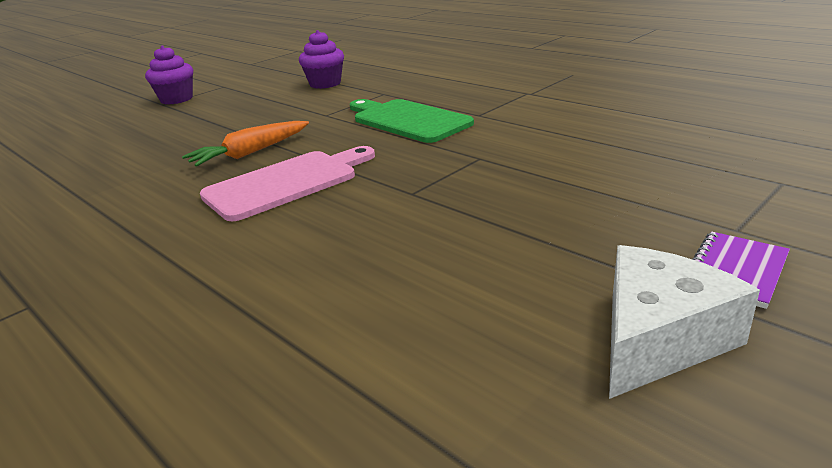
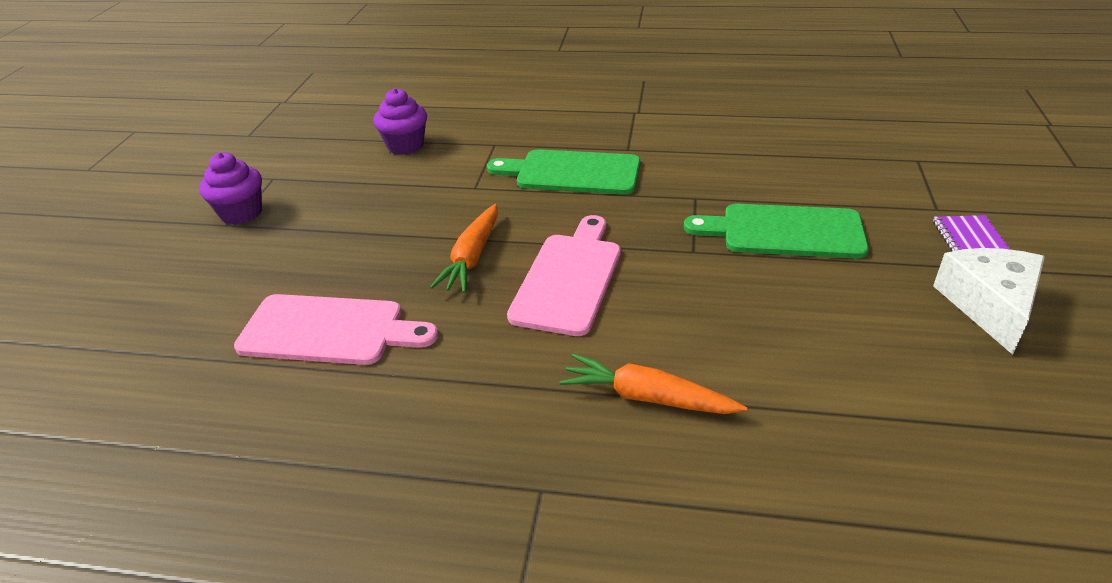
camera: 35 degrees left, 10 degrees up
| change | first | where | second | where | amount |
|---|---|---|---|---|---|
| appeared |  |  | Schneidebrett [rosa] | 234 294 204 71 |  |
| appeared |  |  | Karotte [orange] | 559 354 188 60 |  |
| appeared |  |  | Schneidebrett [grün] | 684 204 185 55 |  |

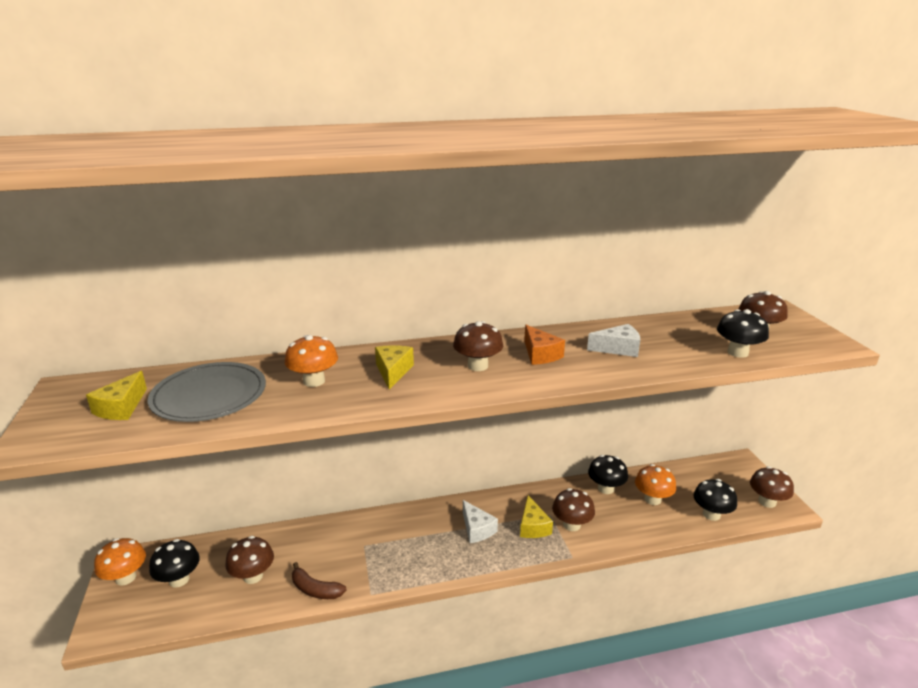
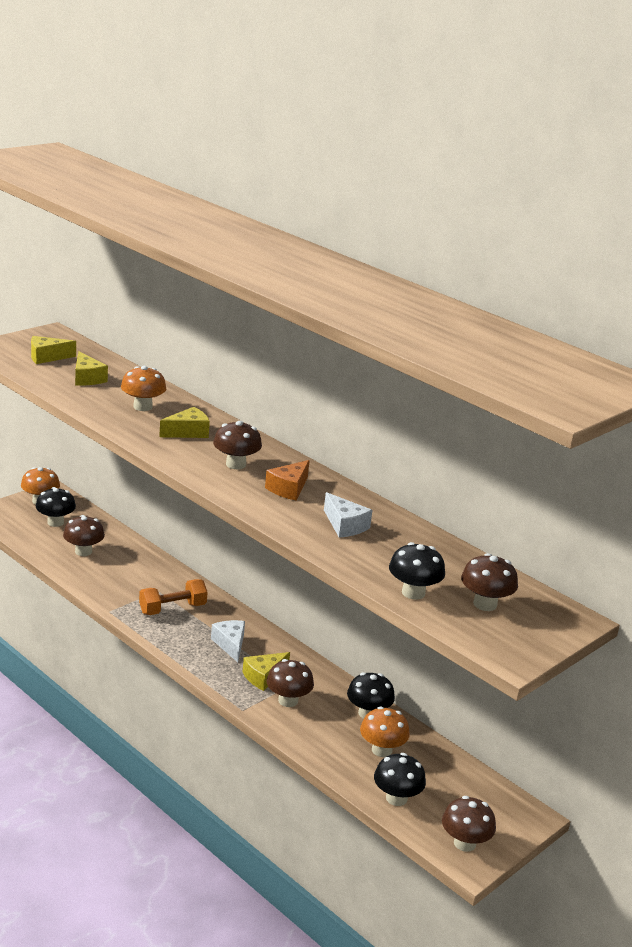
camera: 55 degrees right, 0 degrees up
| change | first | where | second | where | amount |
|---|---|---|---|---|---|
| exchanged | Teller [grau] | 148 362 118 60 | Käse [gelb] | 75 352 33 34 |  |
| appeared |  |  | Hantel [orange] | 139 579 68 36 |  |
| spun | Käse [weiß] | 463 500 35 43 |  | 211 620 34 42 | 135 degrees clockwise |
| missing | Banane [braun] | 292 562 55 37 |  |  |  |

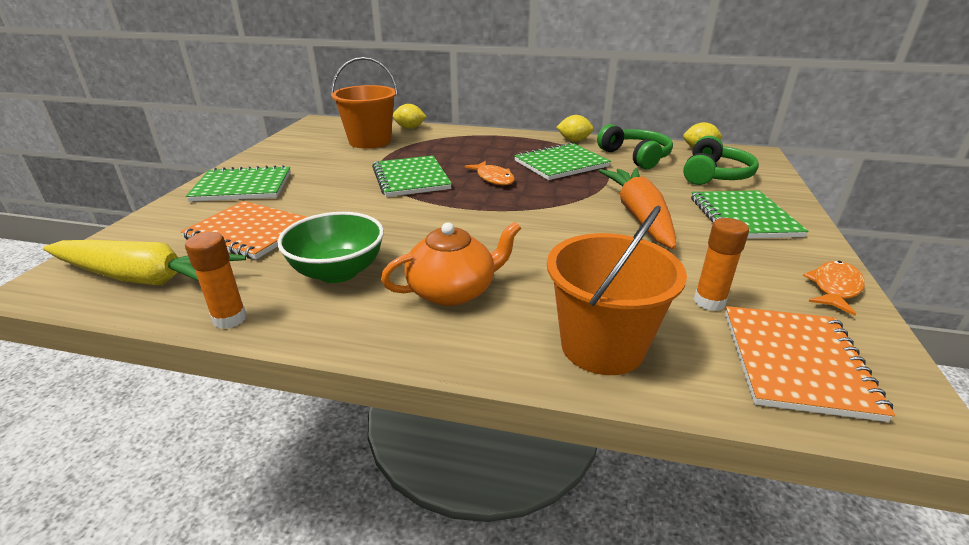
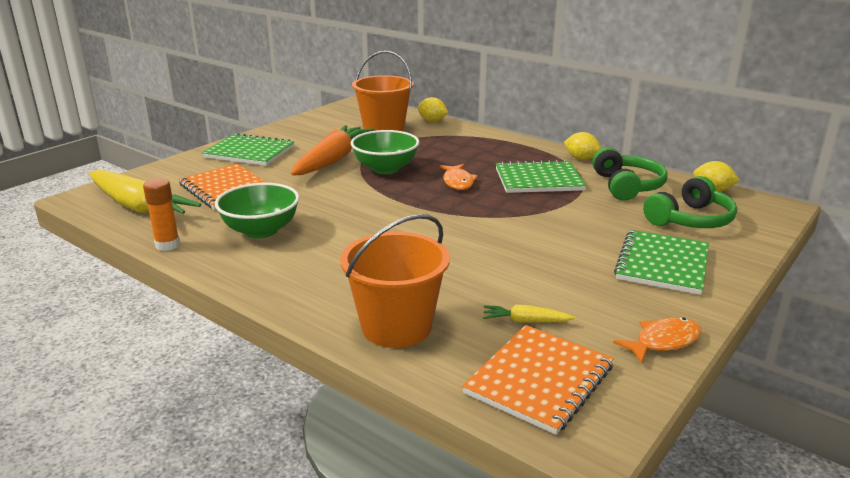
camera: 25 degrees right, 5 degrees down
| change | first | where | second | where | amount |
|---|---|---|---|---|---|
| relocated | Karotte [orange] | 599 168 77 81 |  | 291 125 83 50 |  |
| exchanged | Notizbuch [grün] | 372 155 80 42 | Schüssel [grün] | 351 130 68 44 |  |
| exchanged | Klebestift [orange] | 694 218 55 93 | Karotte [gelb] | 483 305 92 17 |  |
| missing | Teekanne [orange] | 381 222 140 84 |  |  |  |

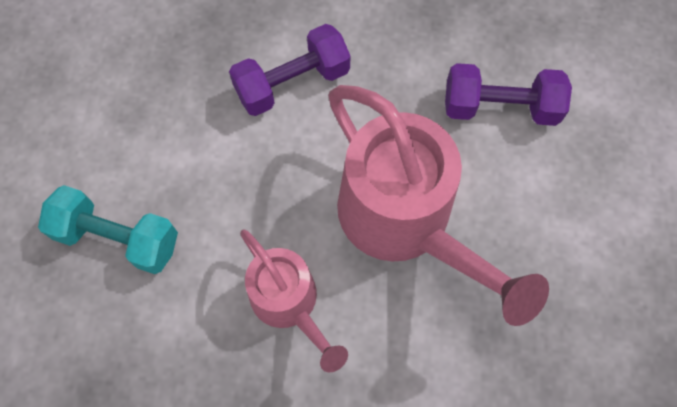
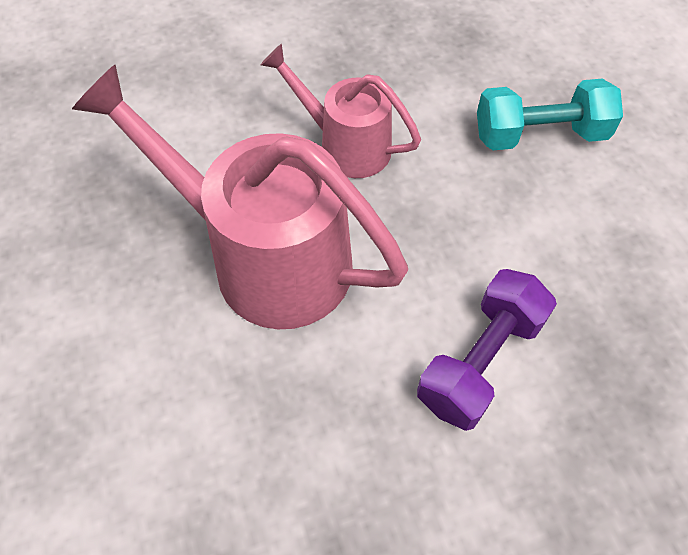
camera: 155 degrees right, 10 degrees down
| change | first | where | second | where | amount |
|---|---|---|---|---|---|
| missing | Hantel [lila] | 445 63 127 63 |  |  |  |

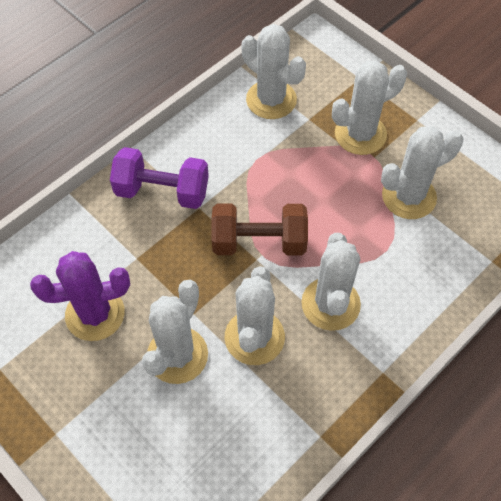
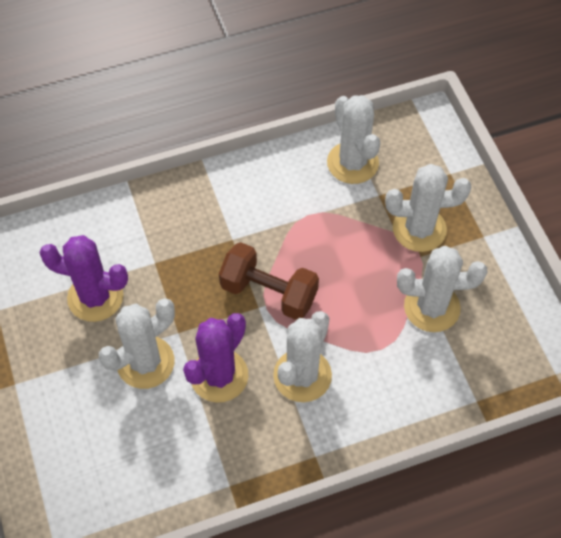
camera: 25 degrees right, 0 degrees up
| change | first | where | second | where | amount |
|---|---|---|---|---|---|
| colour | Kaktus [weiß] | 224 266 61 99 | Kaktus [lila] | 183 313 65 90 |  |
| missing | Hantel [lila] | 110 147 99 62 |  |  |  |

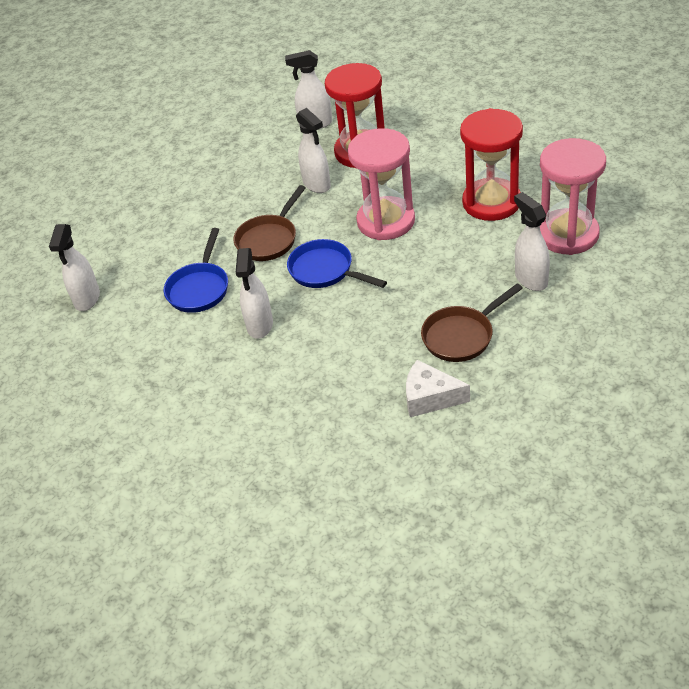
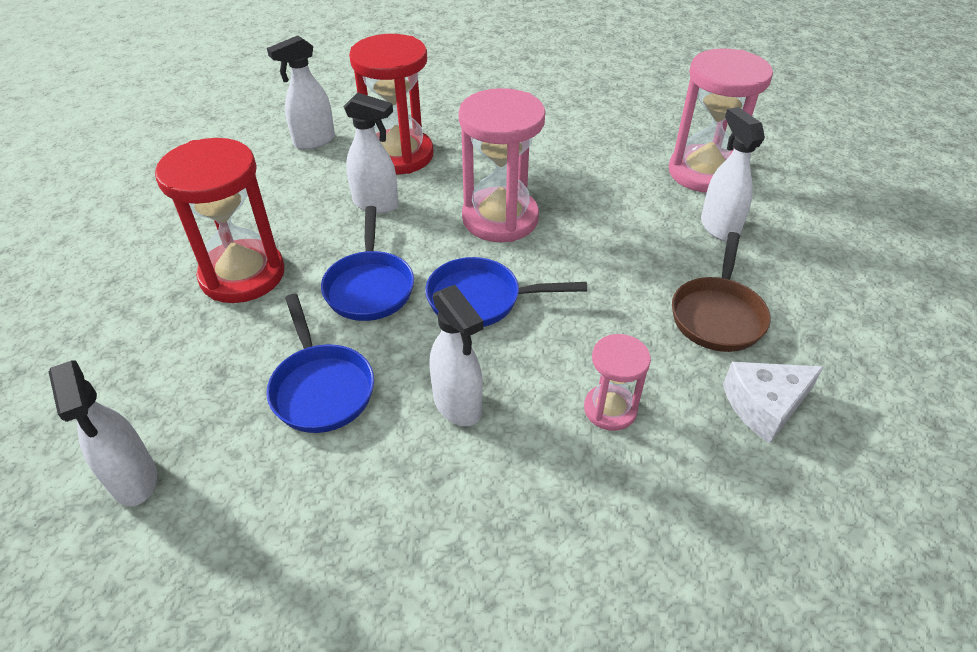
camera: 40 degrees left, 0 degrees up
| change | first | where | second | where | amount |
|---|---|---|---|---|---|
| relocated | Sanduhr [rot] | 460 108 63 113 |  | 155 138 130 165 |  |
| colour | Pfanne [braun] | 233 185 73 76 | Pfanne [blau] | 321 206 93 115 |  |
| appeared |  |  | Sanduhr [rosa] | 584 334 67 97 |  |
| spun | Sprühflasche [weiß] | 514 192 36 99 |  | 701 107 64 135 | 45 degrees clockwise |

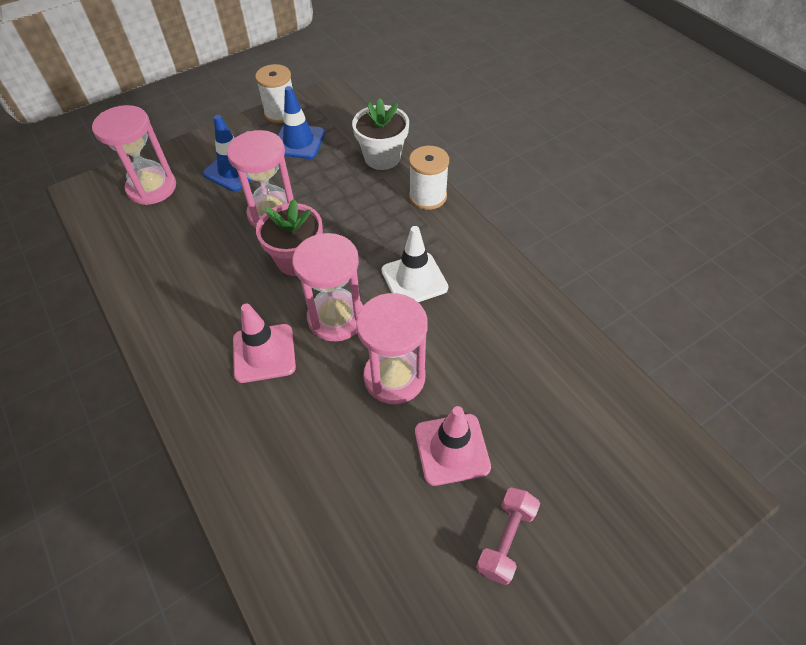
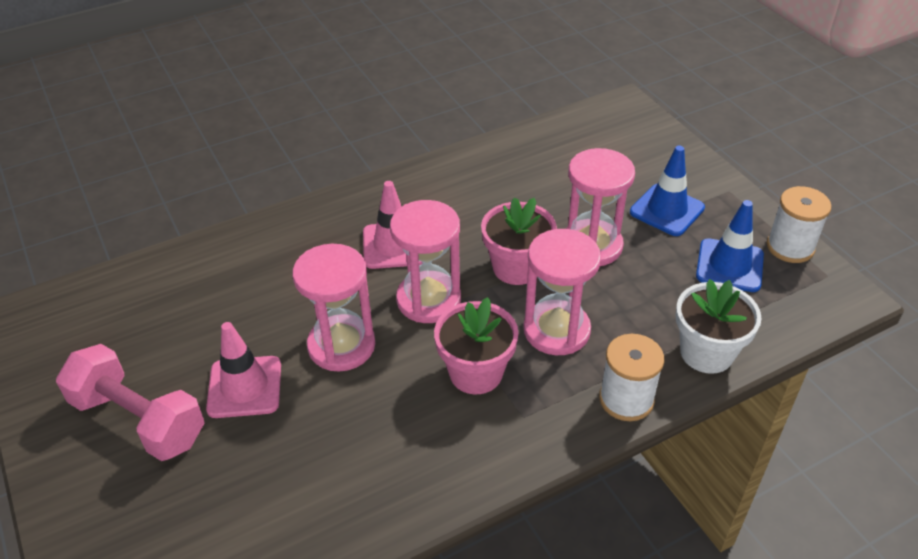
camera: 95 degrees right, 10 degrees down
| change | first | where | second | where | amount |
|---|---|---|---|---|---|
| size | Hantel [rosa] | 476 487 64 98 |  | 56 344 149 117 | x1.69 |
| exchanged | Leitkegel [weiß] | 381 226 67 76 | Blumentopf [rosa] | 434 297 85 97 |  |
| relocated | Sanduhr [rosa] | 92 105 84 100 |  | 523 229 78 126 |  |

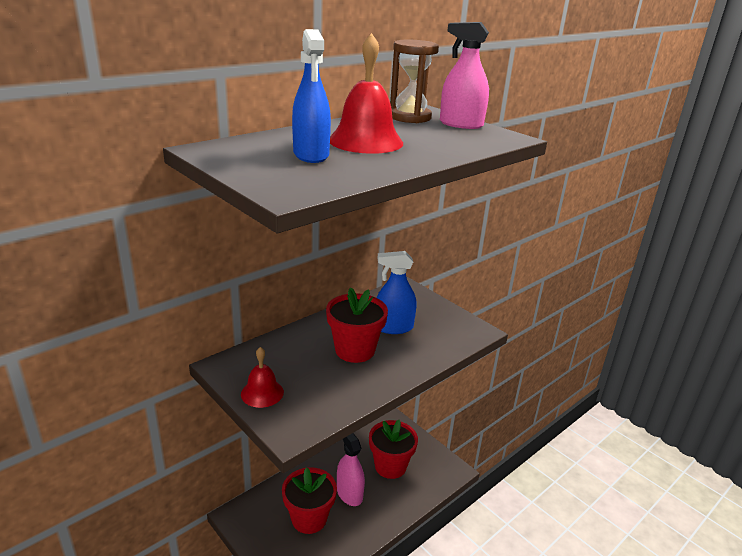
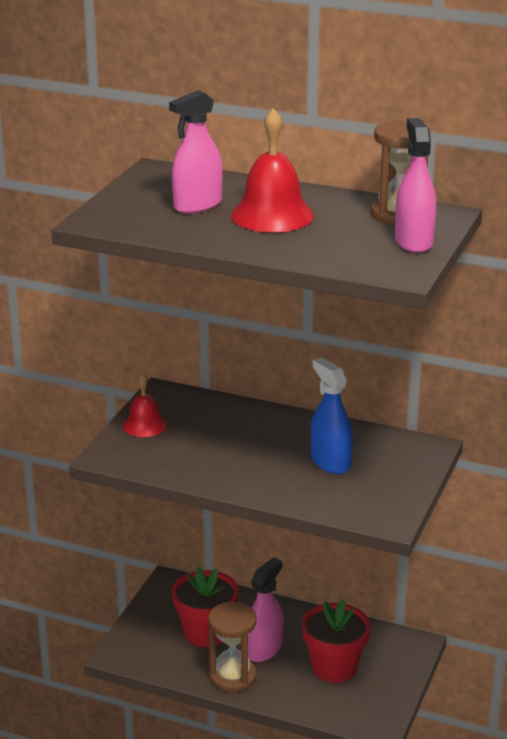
camera: 65 degrees right, 0 degrees up
| change | first | where | second | where | amount |
|---|---|---|---|---|---|
| colour | Sprühflasche [blau] | 292 29 39 134 | Sprühflasche [rosa] | 169 90 54 124 |  |
| appeared |  |  | Sanduhr [braun] | 208 602 48 90 |  |
| missing | Blumentopf [rot] | 326 287 62 76 |  |  |  |

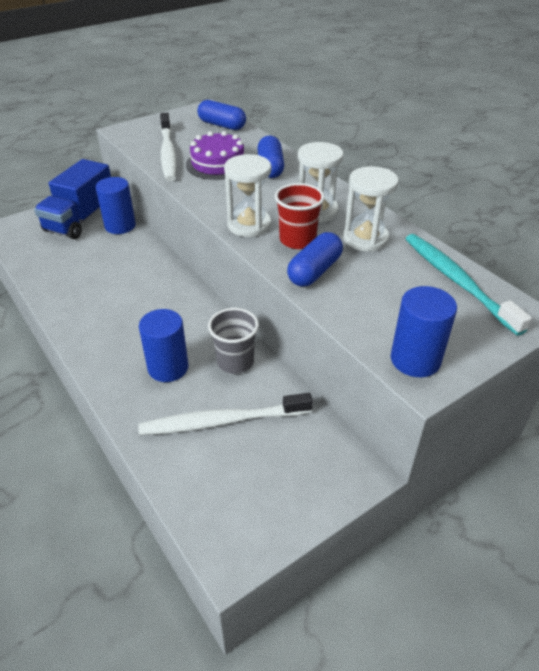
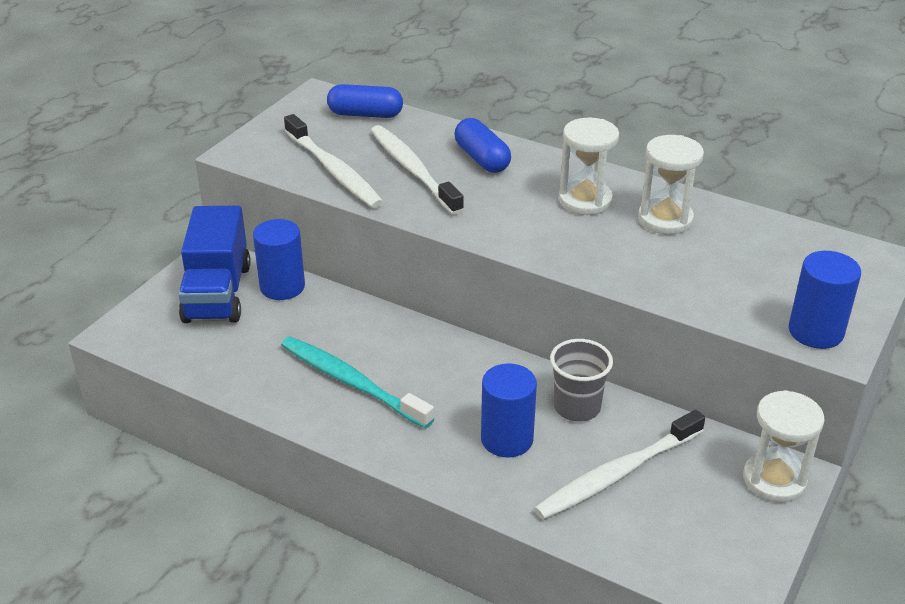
camera: 25 degrees left, 5 degrees down
| change | first | where | second | where | amount |
|---|---|---|---|---|---|
| relocated | Zahnbürste [türkis] | 406 234 126 102 |  | 281 336 153 93 |  |
| exchanged | Kuchen [lila] | 186 131 58 49 | Zahnbürste [weiß] | 370 125 94 90 |  |
| relocated | Sanduhr [weiß] | 224 154 47 83 |  | 743 390 81 113 |  |
| missing | Becher [rot] | 275 183 50 66 |  |  |  |
| missing | Kapsel [blau] | 287 232 56 55 |  |  |  |

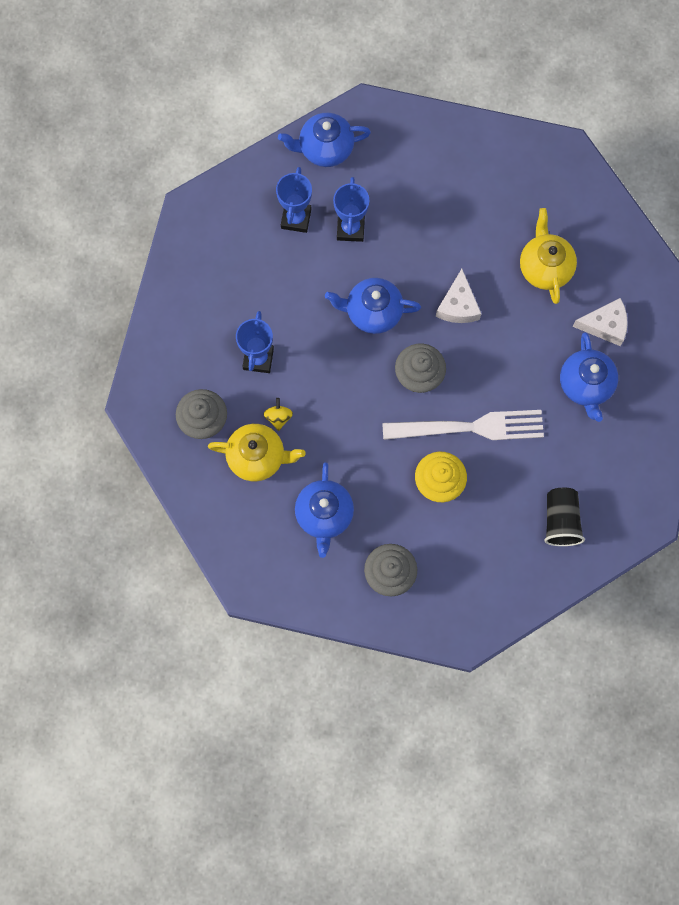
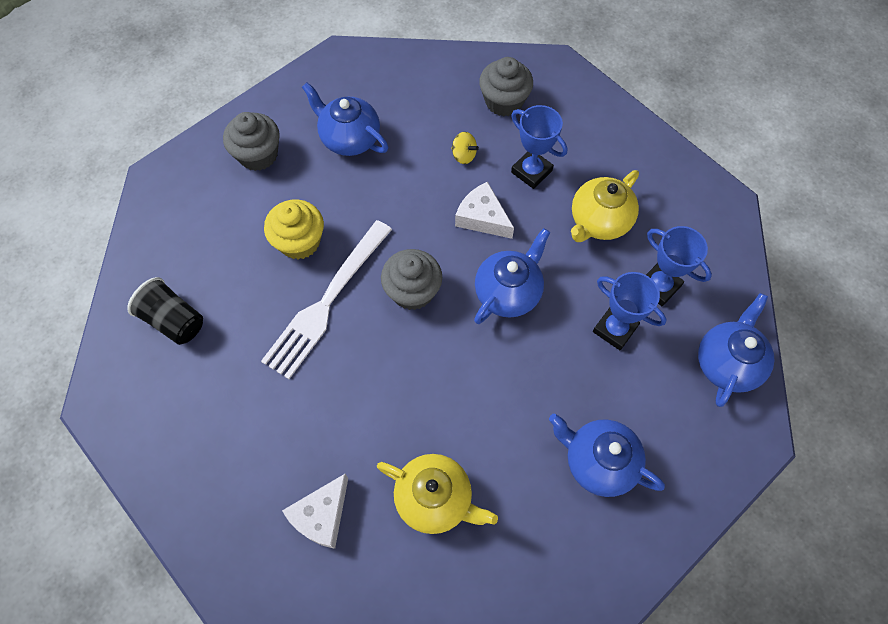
camera: 125 degrees right, 10 degrees down
| change | first | where | second | where | amount |
|---|---|---|---|---|---|
| relocated | Käse [weiß] | 436 269 45 54 |  | 455 182 59 57 |  |
| relocated | Teekanne [blau] | 560 333 58 89 |  | 549 413 116 84 |  |
| relocated | Teekanne [gelb] | 208 424 98 57 |  | 571 170 68 72 |  |

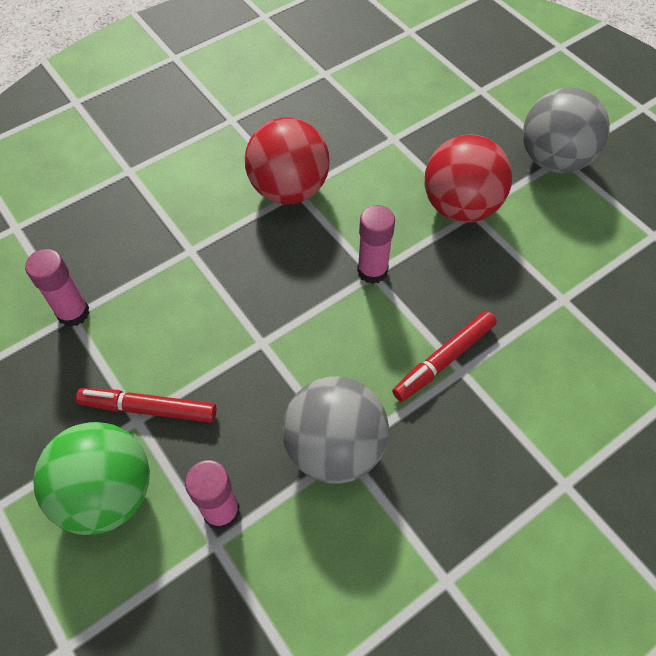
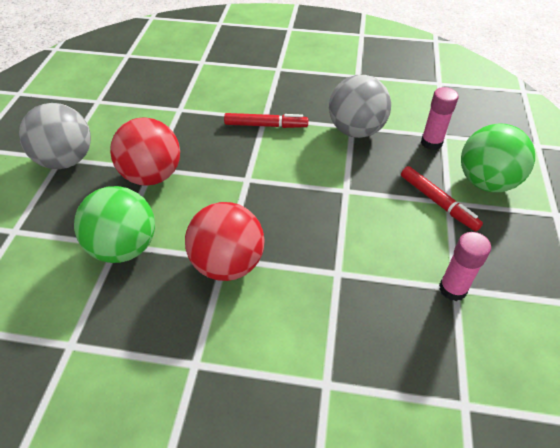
camera: 135 degrees left, 10 degrees down
| change | first | where | second | where | amount |
|---|---|---|---|---|---|
| appeared |  |  | Ball [grün] | 74 186 81 77 |  |
| missing | Klebestift [rosa] | 357 205 38 79 |  |  |  |

